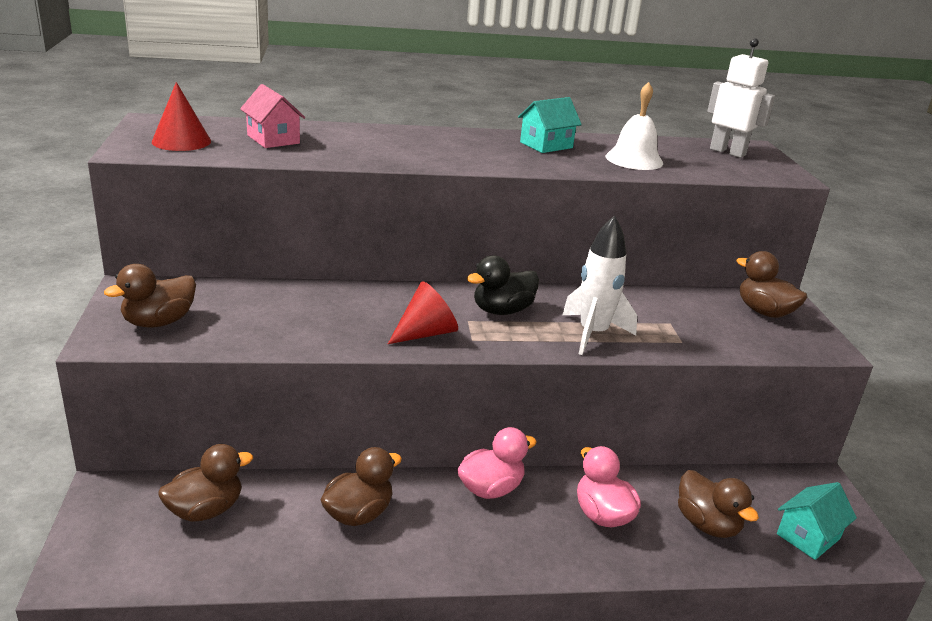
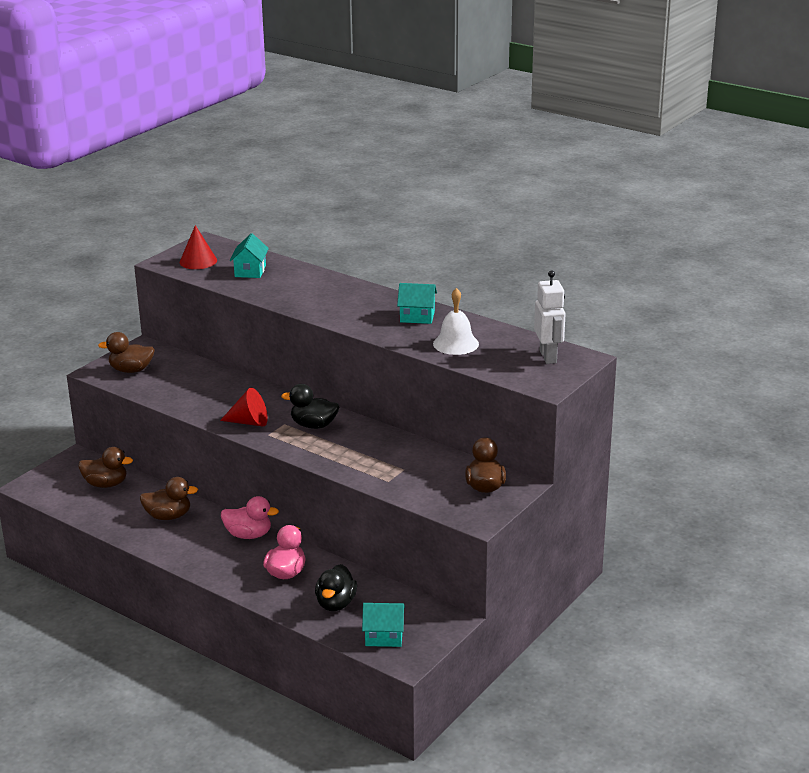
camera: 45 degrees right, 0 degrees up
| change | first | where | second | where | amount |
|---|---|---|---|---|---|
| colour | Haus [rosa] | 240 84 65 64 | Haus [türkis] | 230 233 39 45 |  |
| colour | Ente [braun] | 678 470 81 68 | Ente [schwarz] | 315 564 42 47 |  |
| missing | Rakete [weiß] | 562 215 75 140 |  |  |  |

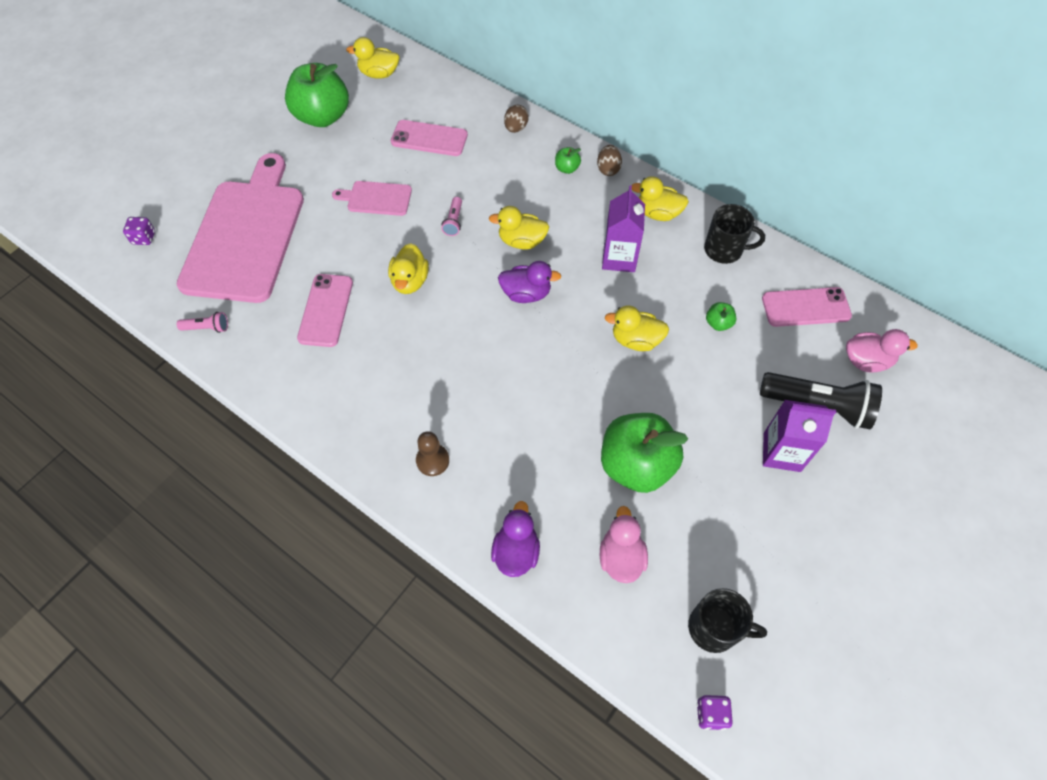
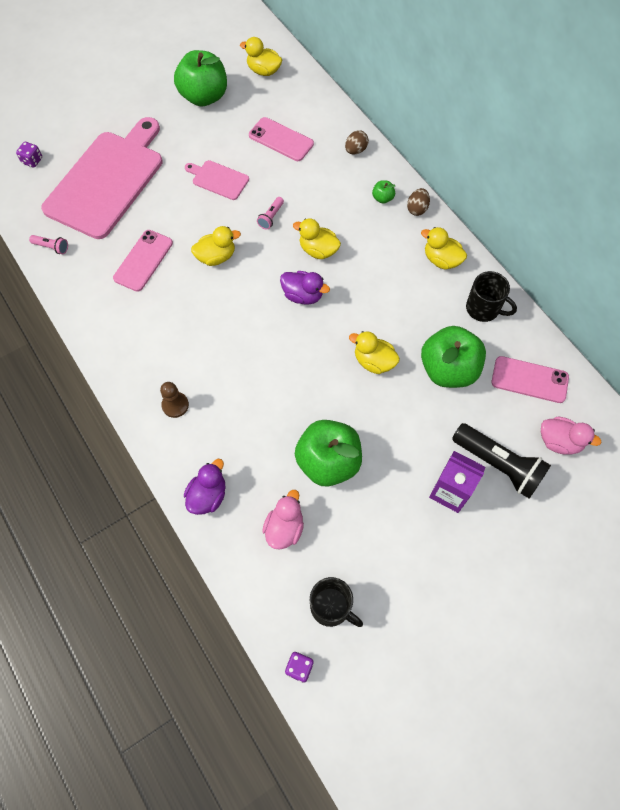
camera: 20 degrees right, 5 degrees up
| change | first | where | second | where | amount |
|---|---|---|---|---|---|
| spun | Ente [gelb] | 388 243 41 51 |  | 191 226 50 40 | 135 degrees counterclockwise |
| size | Apfel [grün] | 706 302 30 29 |  | 421 326 65 62 | x2.43 |
| missing | Getränkekarton [lila] | 602 185 43 87 |  |  |  |

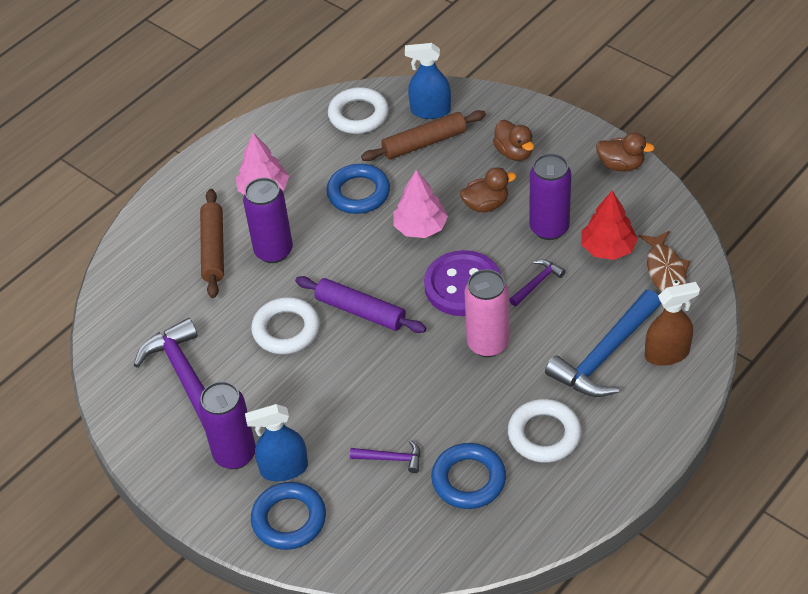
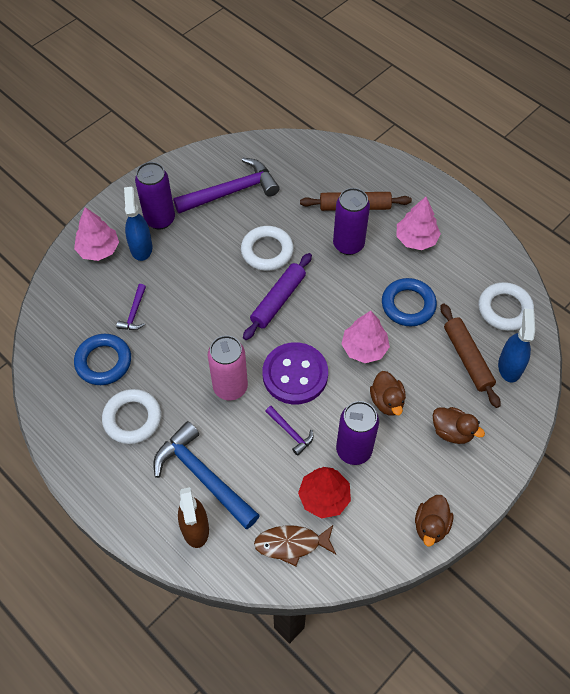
camera: 90 degrees right, 10 degrees up
| change | first | where | second | where | amount |
|---|---|---|---|---|---|
| exchanged | Ring [blau] | 251 482 75 68 | Baum [rosa] | 74 207 45 54 |  |
| spun | Ente [braun] | 493 120 41 41 |  | 433 407 52 37 | 120 degrees counterclockwise |

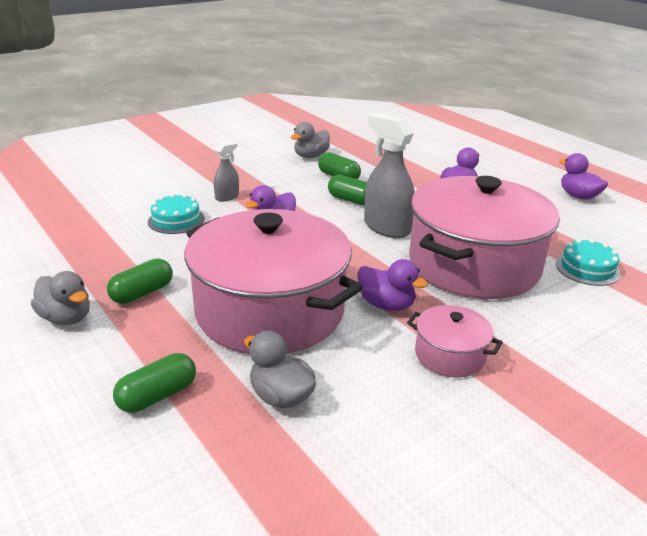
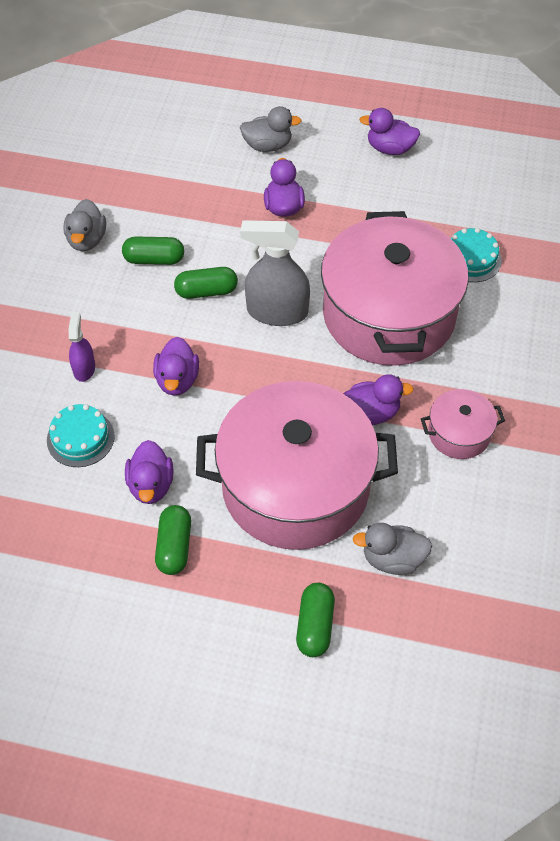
camera: 40 degrees left, 25 degrees up
| change | first | where | second | where | amount |
|---|---|---|---|---|---|
| colour | Sprühflasche [grau] | 214 141 25 61 | Sprühflasche [lila] | 68 312 27 70 |  |
| appeared |  |  | Ente [lila] | 125 440 48 64 |  |
| relocated | Ente [grau] | 31 271 59 54 |  | 240 106 62 46 |  |

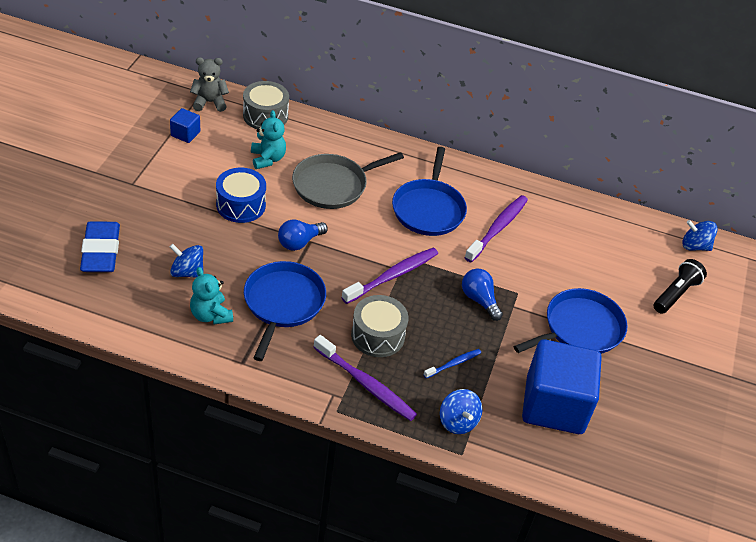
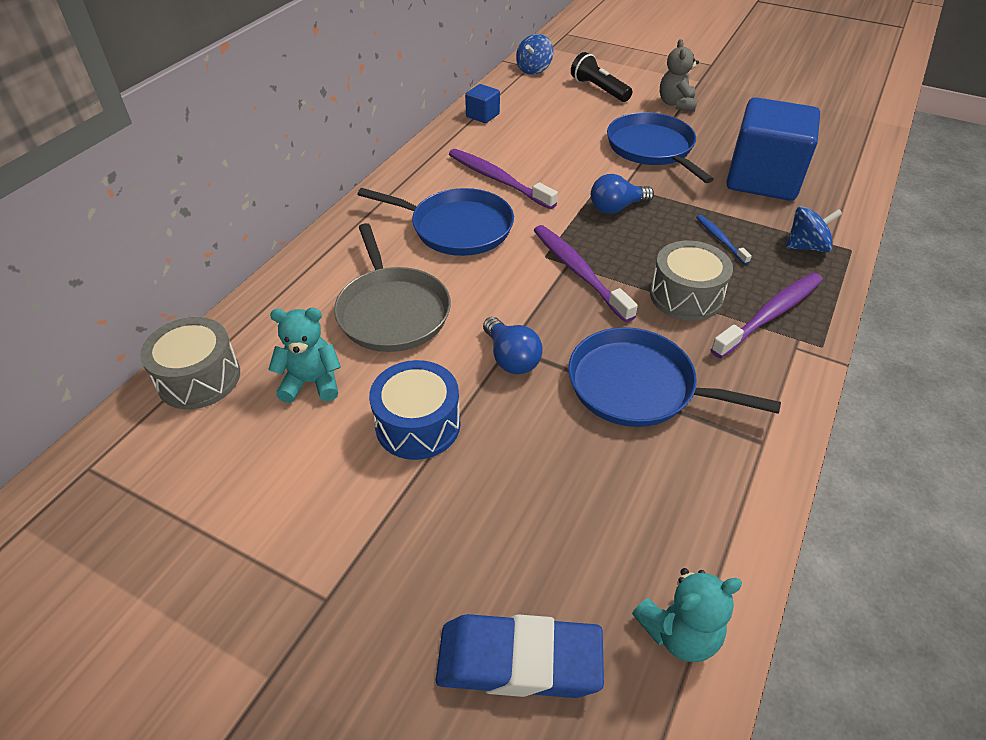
camera: 75 degrees left, 0 degrees up
| change | first | where | second | where | amount |
|---|---|---|---|---|---|
| relocated | Kubus [blau] | 170 108 30 35 |  | 465 84 35 39 |  |
| relocated | Teddybär [türkis] | 190 267 43 57 |  | 632 568 110 94 |  |
| relocated | Teddybär [grau] | 190 57 39 55 |  | 660 39 39 73 |  |
| missing | Kreisel [blau] | 169 244 35 34 |  |  |  |

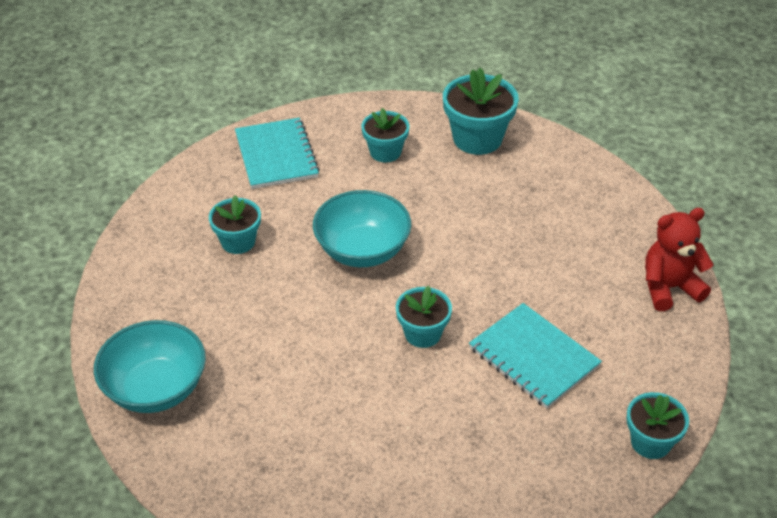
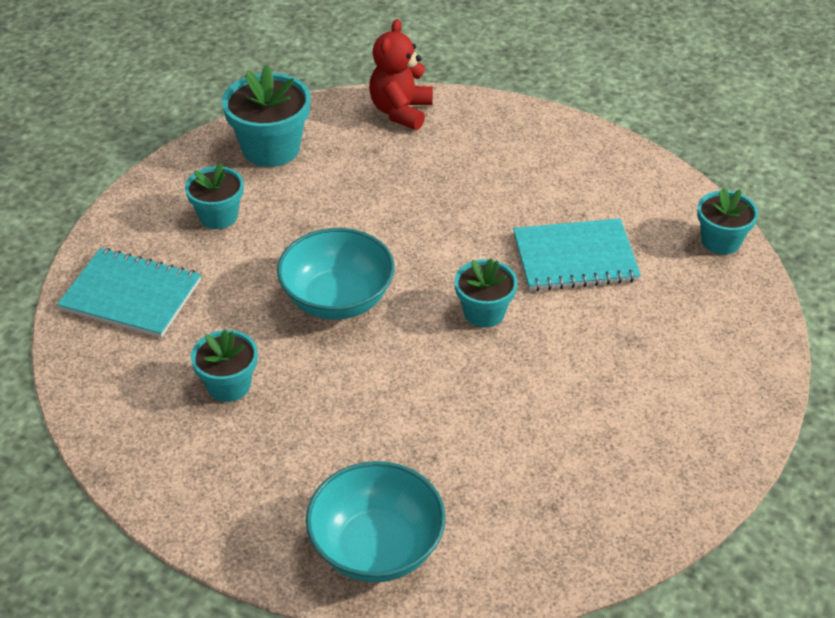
camera: 55 degrees left, 0 degrees up
| change | first | where | second | where | amount |
|---|---|---|---|---|---|
| relocated | Teddybär [rot] | 645 208 69 103 |  | 369 19 64 111 |  |

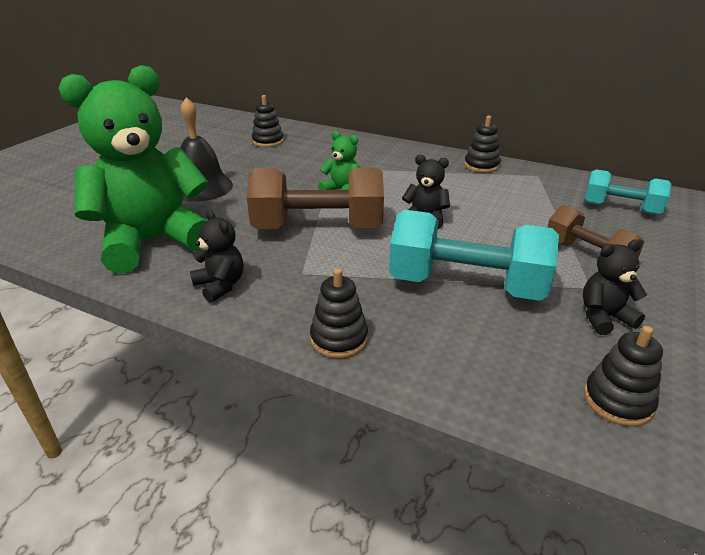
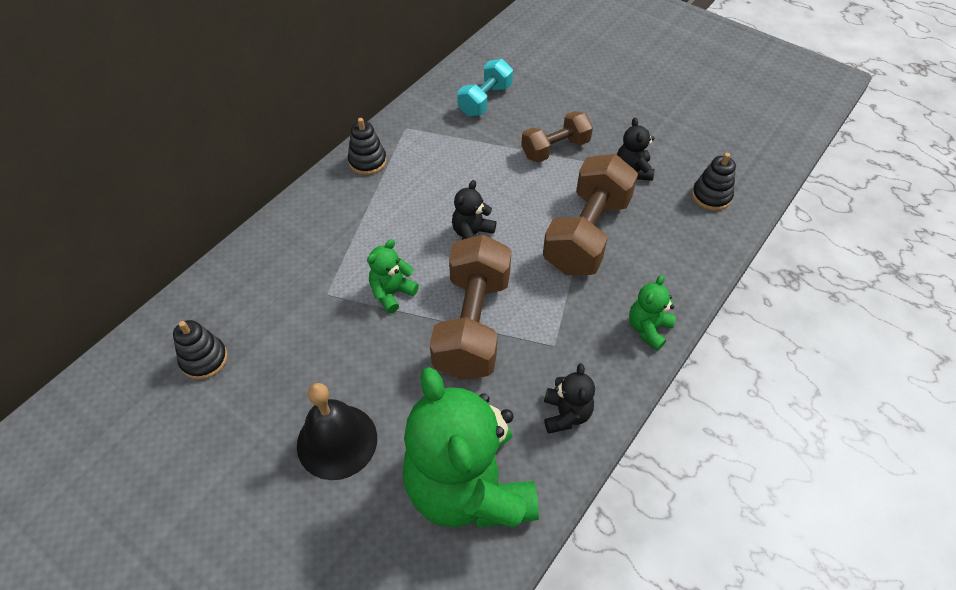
camera: 80 degrees left, 20 degrees up
| change | first | where | second | where | amount |
|---|---|---|---|---|---|
| colour | Hantel [türkis] | 389 210 170 91 | Hantel [braun] | 543 154 95 121 |  |
| spun | Teddybär [schwarz] | 190 209 53 94 |  | 544 363 51 71 | 120 degrees clockwise |
| exchanged | Stapelspielzeug [schwarz] | 310 268 58 90 | Teddybär [grün] | 629 275 47 76 |  |

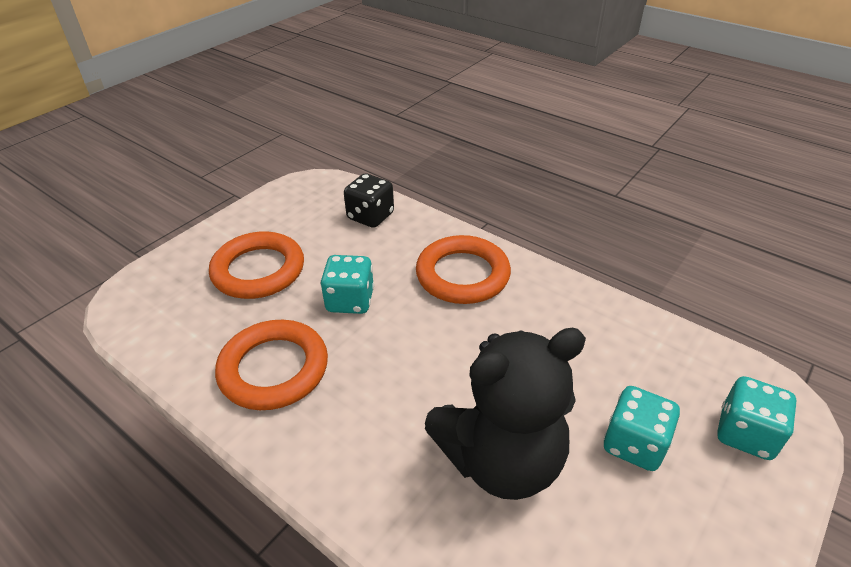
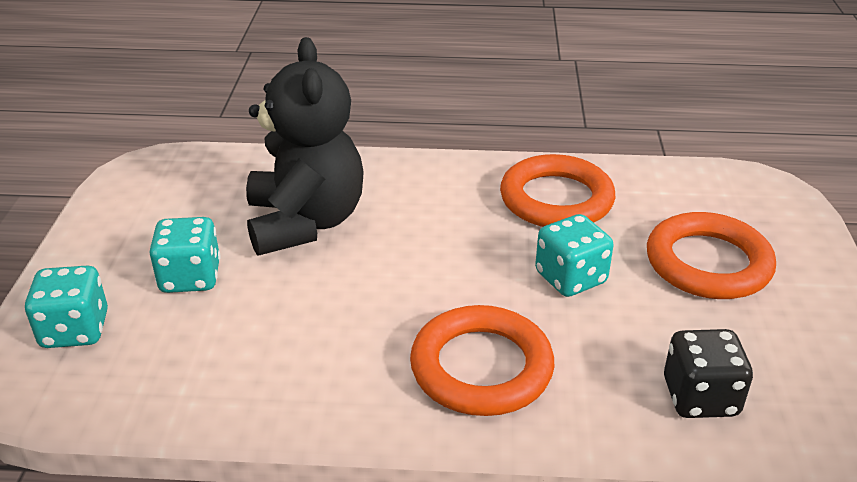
camera: 145 degrees right, 5 degrees down
| change | first | where | second | where | amount |
|---|---|---|---|---|---|
| spun | Teddybär [schwarz] | 425 328 161 172 |  | 246 37 118 218 | 135 degrees clockwise |

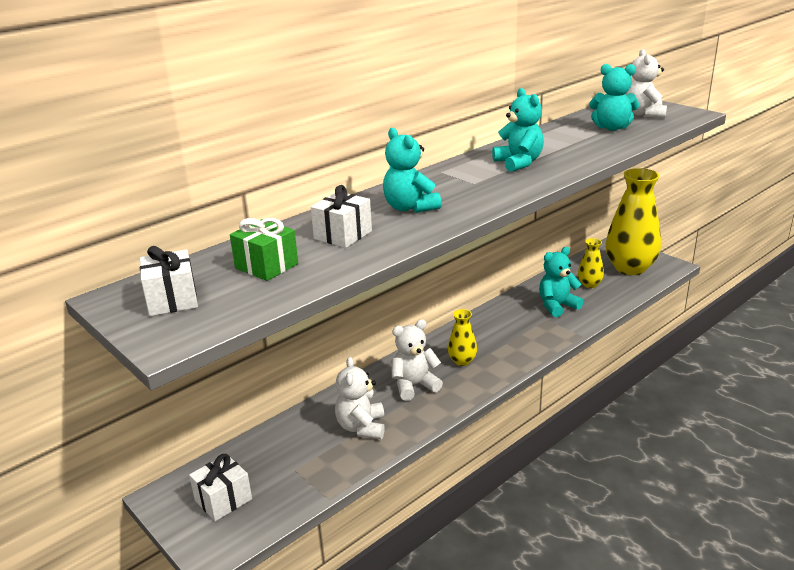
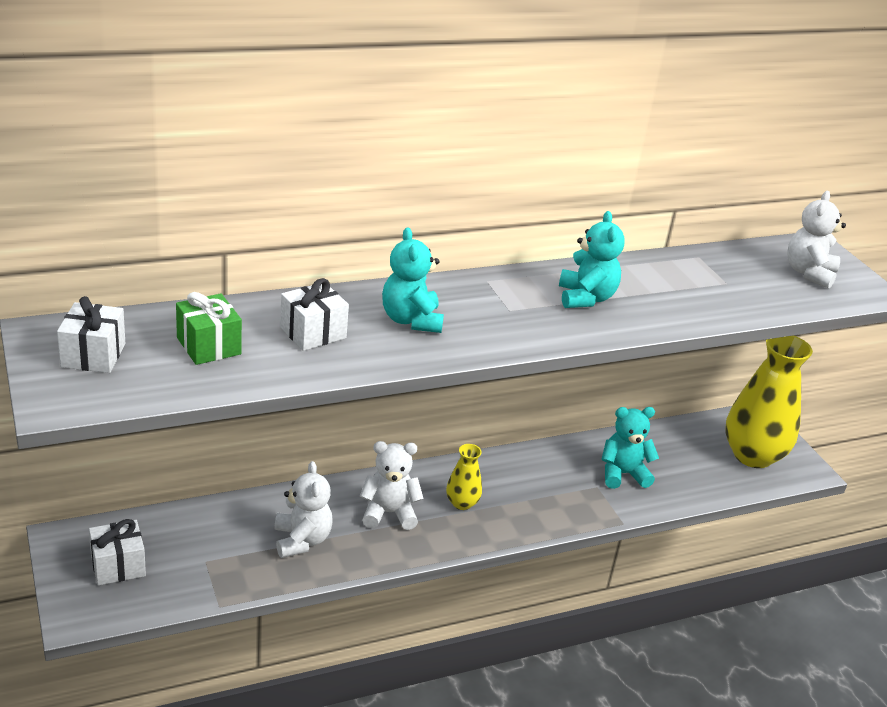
camera: 15 degrees right, 5 degrees up
| change | first | where | second | where | amount |
|---|---|---|---|---|---|
| spun | Teddybär [weiß] | 335 357 50 82 |  | 274 461 59 97 | 150 degrees clockwise |
| missing | Vase [gelb] | 578 238 26 50 |  |  |  |
| missing | Teddybär [türkis] | 589 64 50 67 |  |  |  |

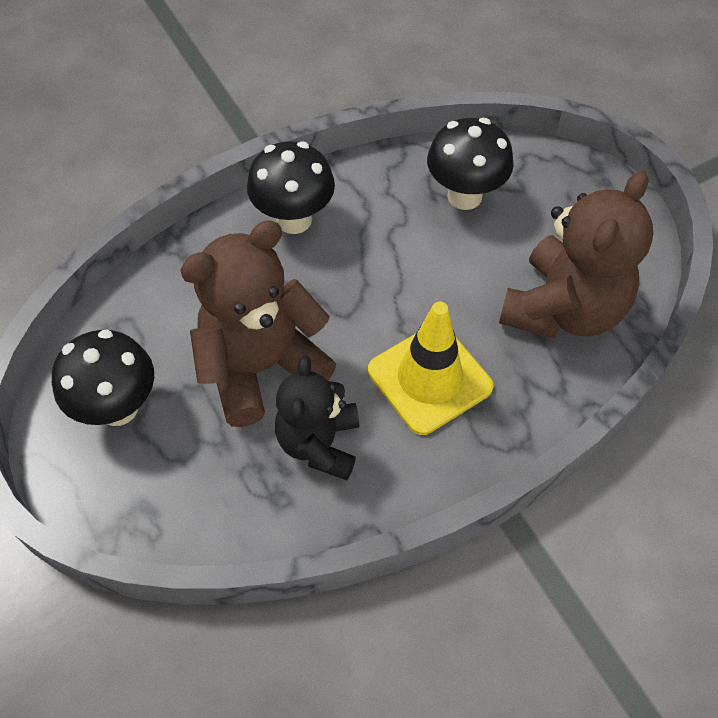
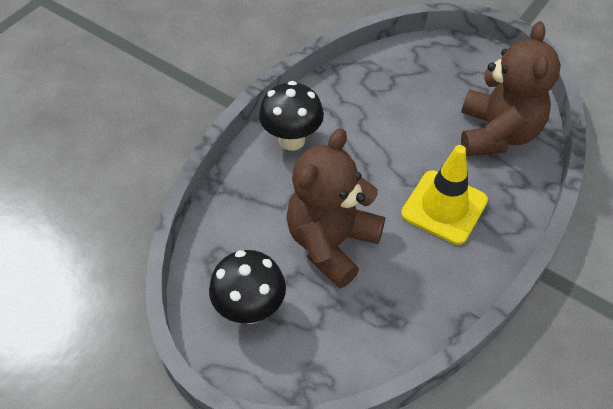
camera: 25 degrees left, 5 degrees down
| change | first | where | second | where | amount |
|---|---|---|---|---|---|
| missing | Teddybär [schwarz] | 275 355 85 125 |  |  |  |
| missing | Pilz [schwarz] | 427 118 87 92 |  |  |  |

